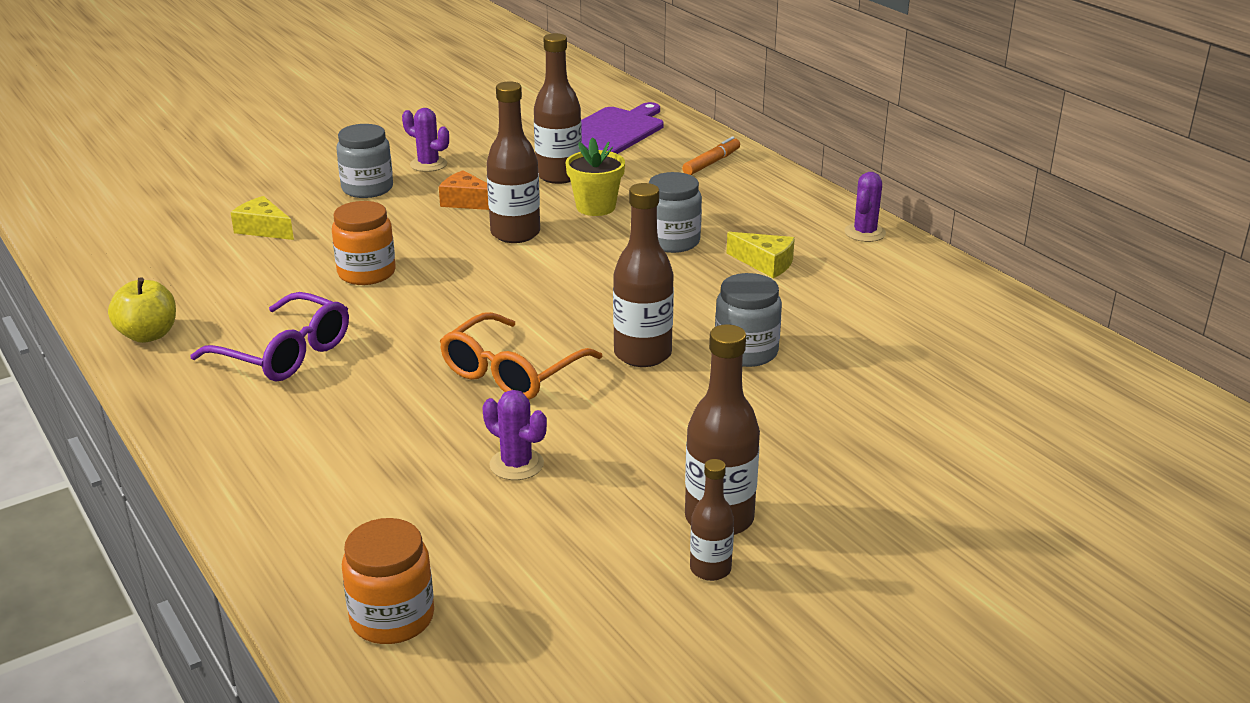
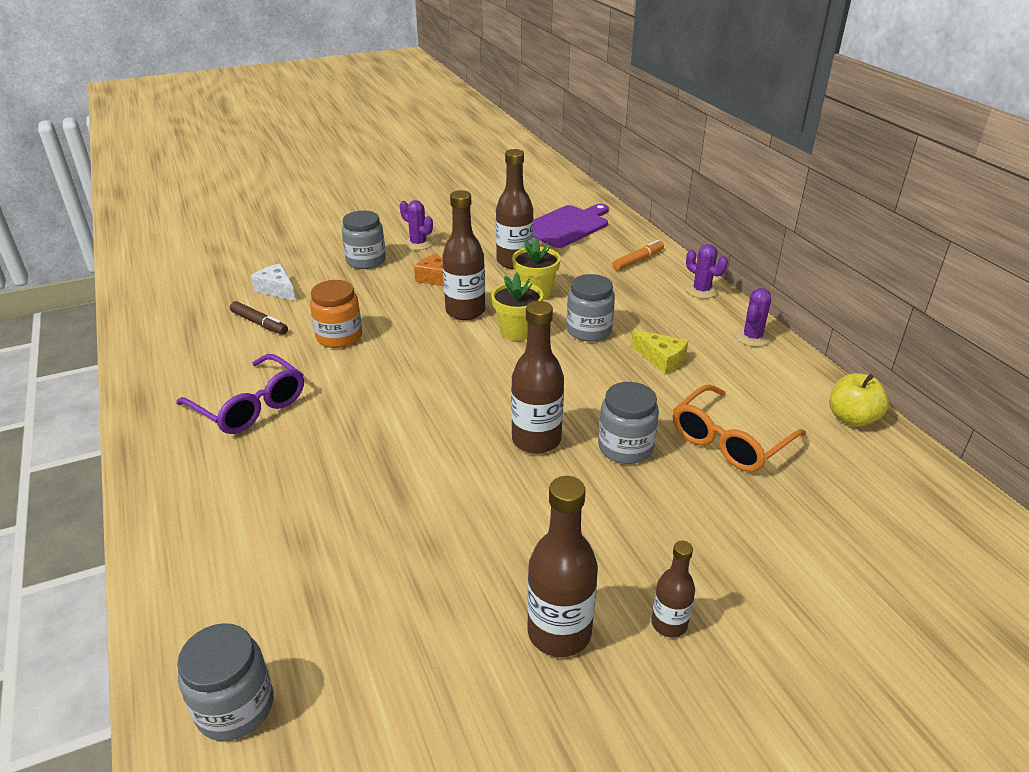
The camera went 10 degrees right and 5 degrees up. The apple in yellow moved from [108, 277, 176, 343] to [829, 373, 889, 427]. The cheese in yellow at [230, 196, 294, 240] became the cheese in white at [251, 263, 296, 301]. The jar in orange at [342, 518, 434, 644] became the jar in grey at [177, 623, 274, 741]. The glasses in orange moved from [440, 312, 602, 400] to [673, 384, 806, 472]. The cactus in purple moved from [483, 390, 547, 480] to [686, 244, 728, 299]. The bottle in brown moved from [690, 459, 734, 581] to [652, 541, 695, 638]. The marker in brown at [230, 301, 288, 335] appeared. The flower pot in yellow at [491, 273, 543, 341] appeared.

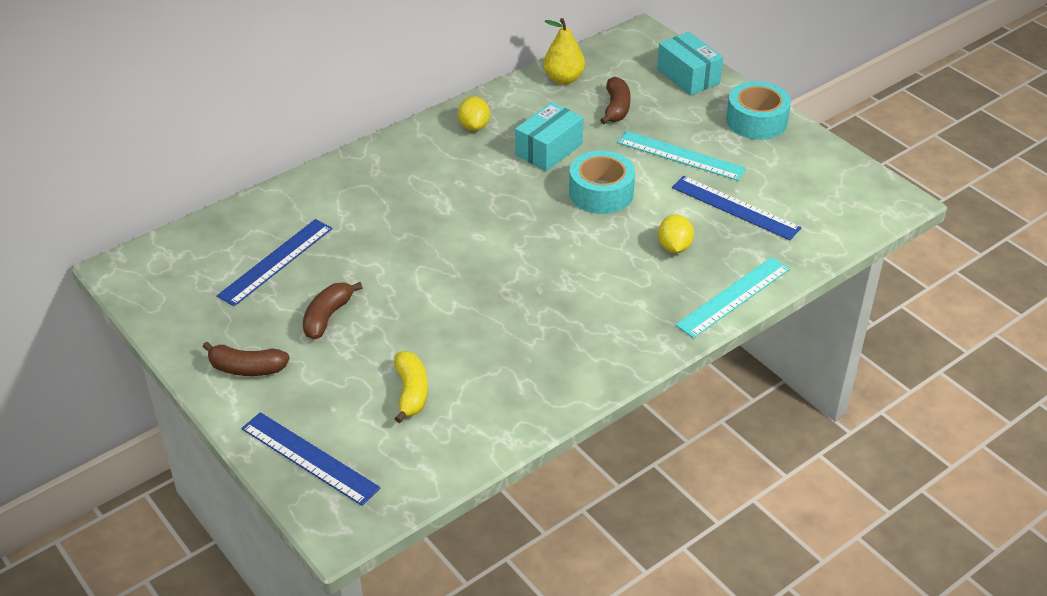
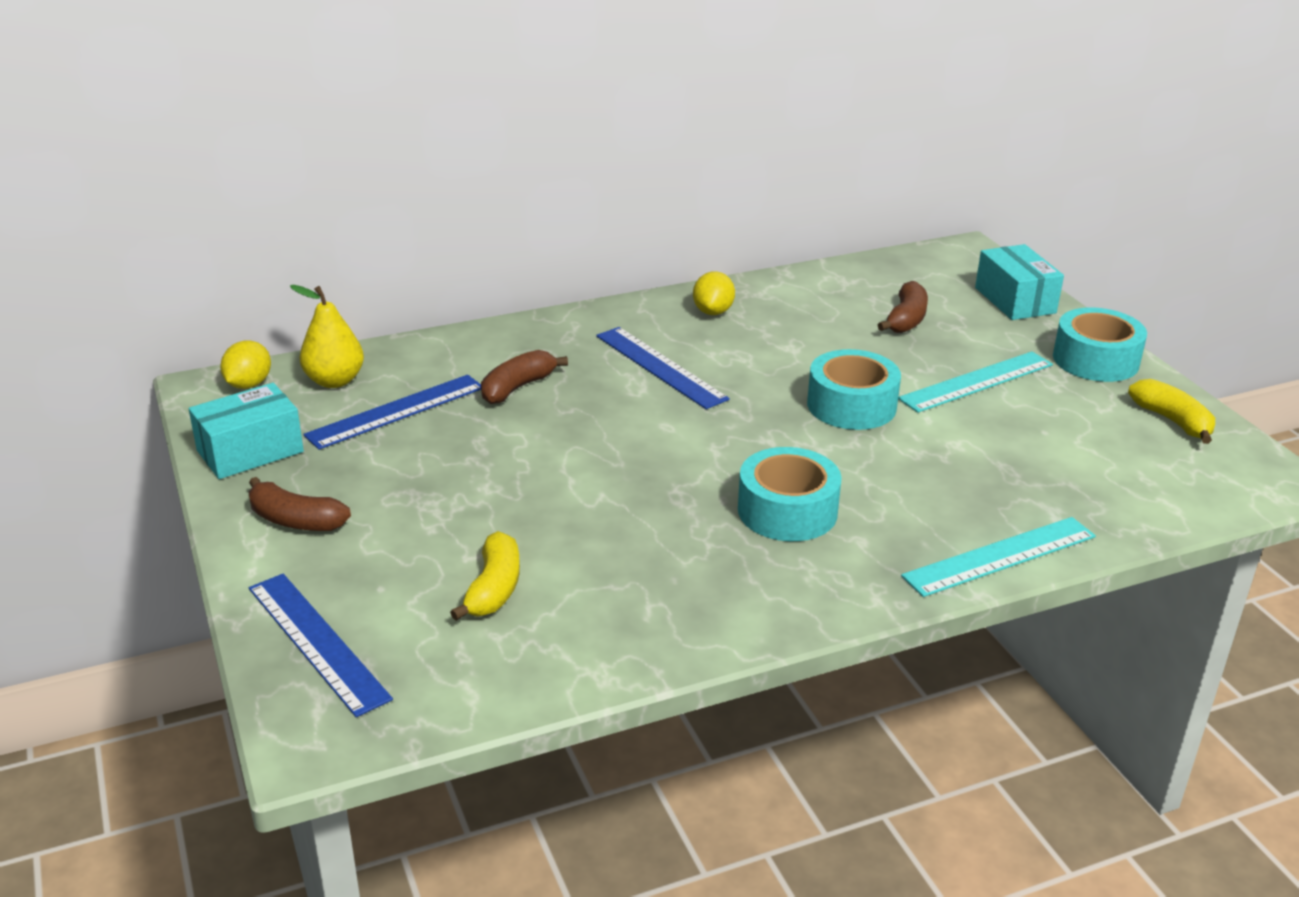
The camera went 15 degrees right and 10 degrees down. The banana in brown moved from [303, 282, 363, 339] to [481, 350, 568, 404]. The box in turquoise moved from [515, 102, 584, 171] to [189, 383, 304, 479]. The pear in yellow moved from [543, 18, 585, 85] to [290, 285, 364, 388]. The ruler in turquoise at [617, 131, 746, 181] turned 75 degrees counterclockwise. The lemon in yellow moved from [658, 215, 694, 253] to [220, 341, 271, 389]. The ruler in blue moved from [672, 176, 802, 240] to [596, 327, 730, 409]. The tape in turquoise at [738, 447, 842, 541] appeared. The banana in yellow at [1128, 379, 1215, 444] appeared.

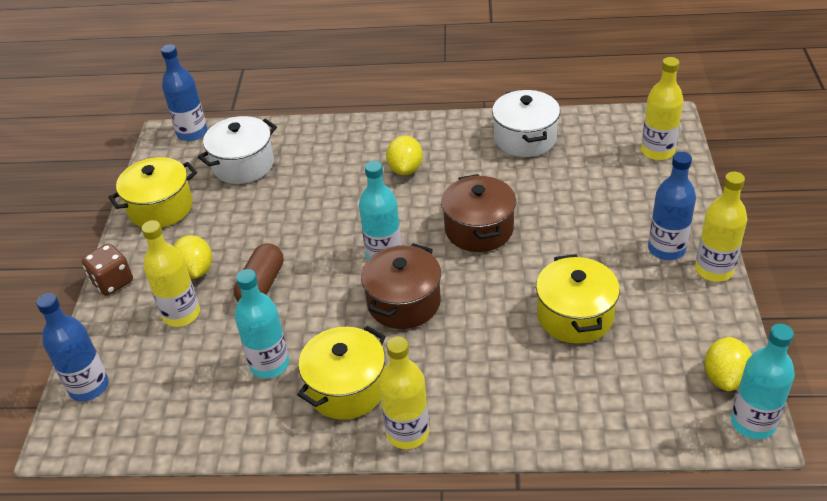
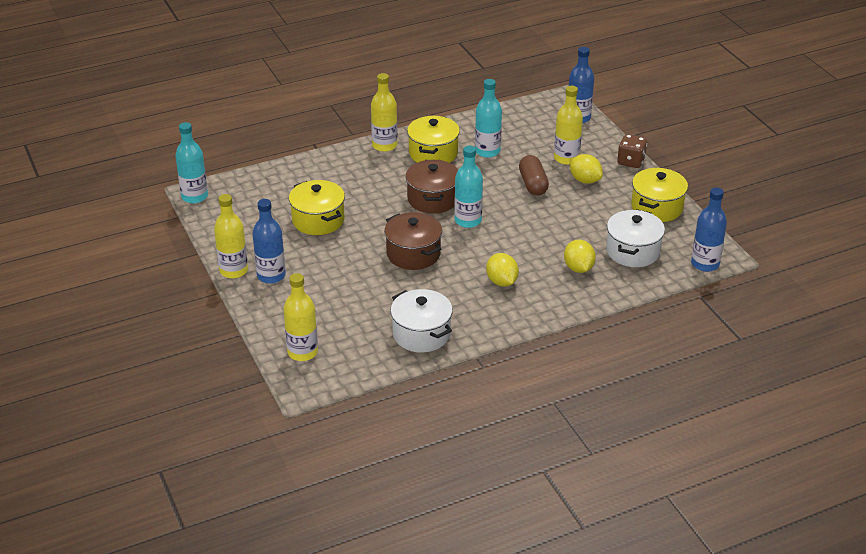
The camera went 150 degrees right and 5 degrees down. The lemon in yellow moved from [704, 337, 752, 391] to [564, 240, 596, 273].

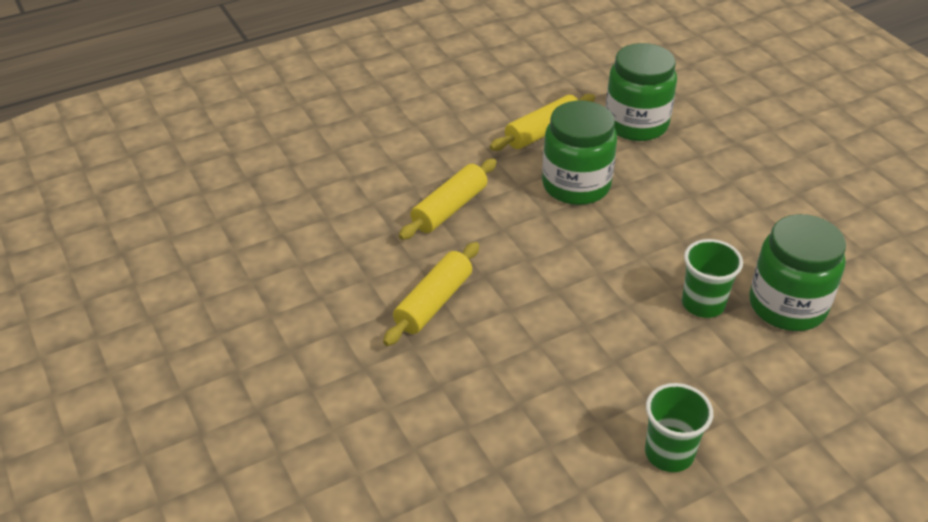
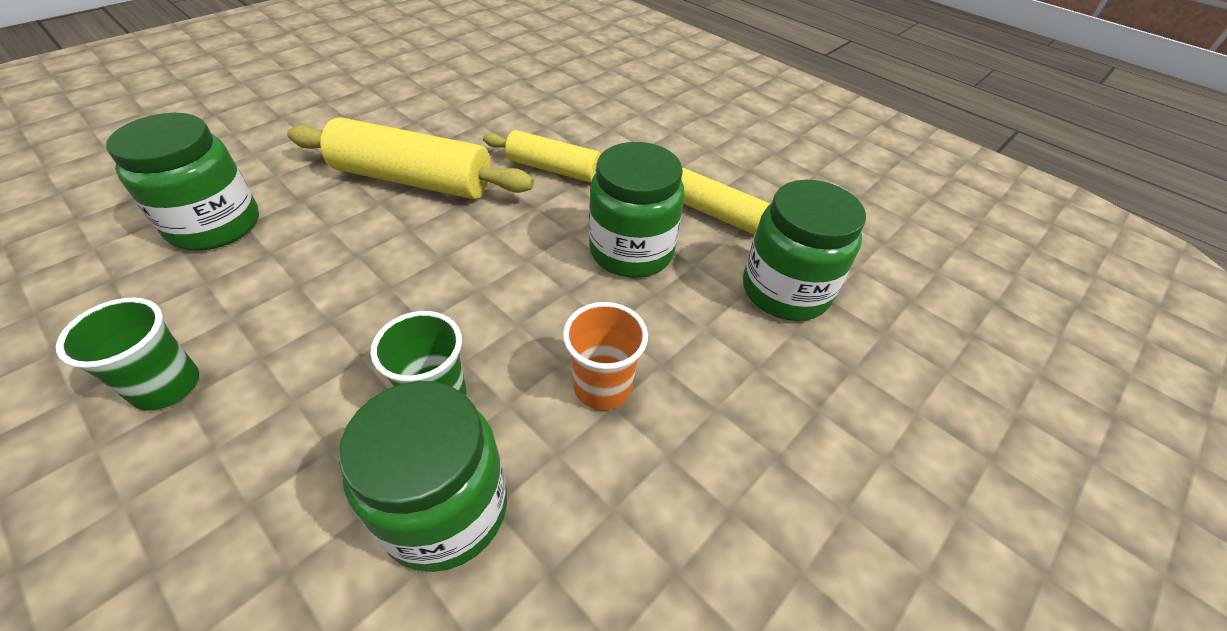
The camera went 70 degrees right and 5 degrees up. The rolling pin in yellow at [383, 242, 479, 346] changed to 1.60 times the size. The jar in green at [106, 113, 259, 251] appeared. The cup in orange at [563, 302, 648, 410] appeared.

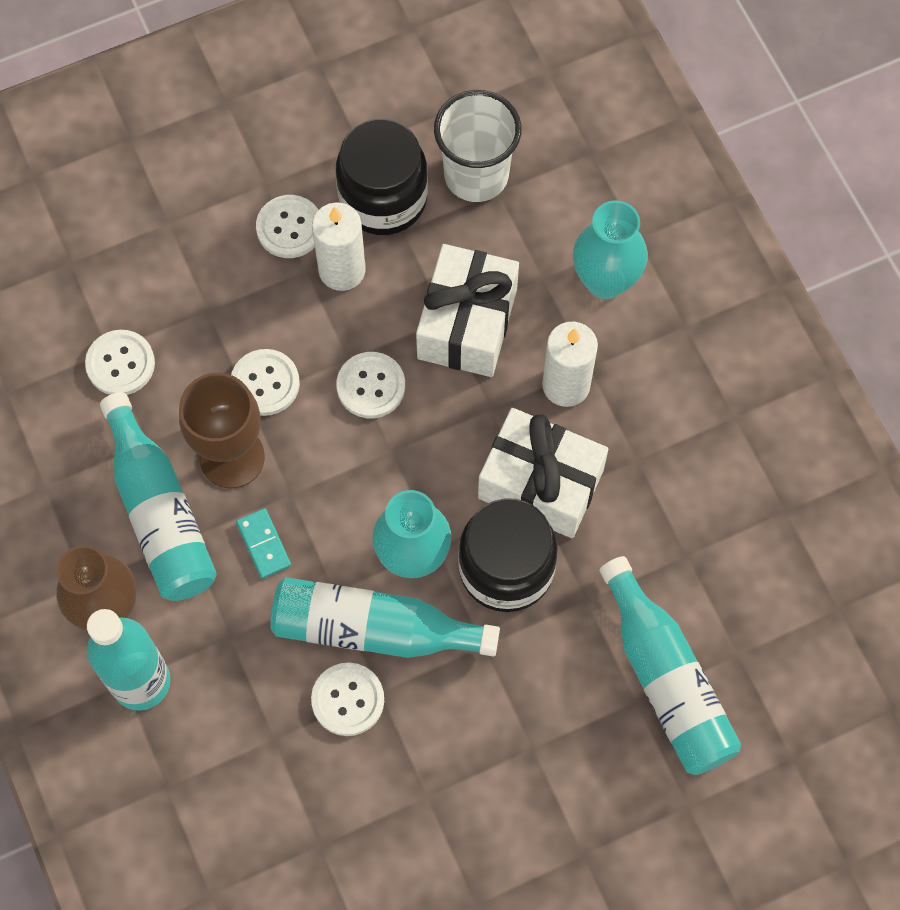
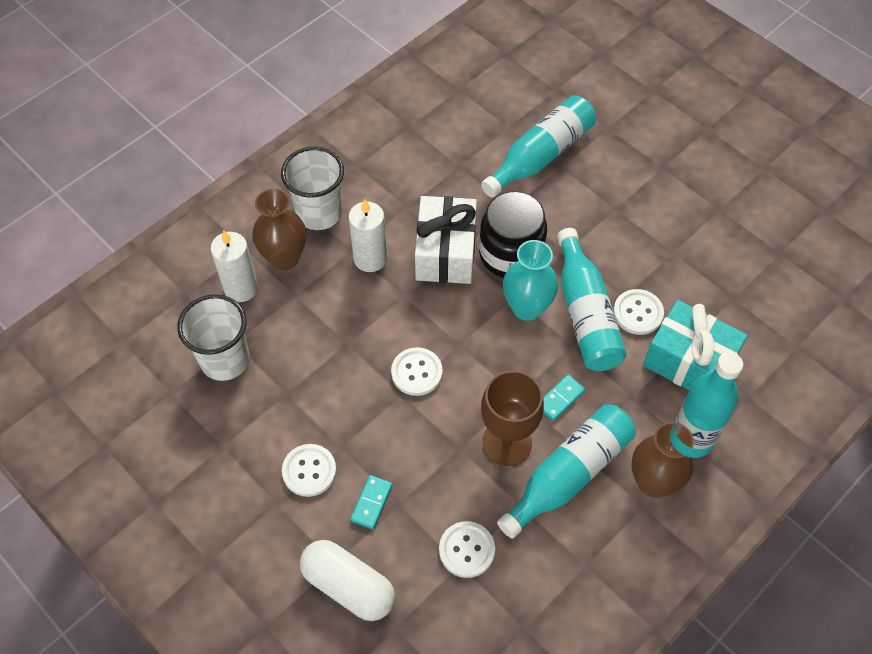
The camera went 110 degrees left and 10 degrees down. The button in white at [231, 349, 300, 416] disappeared. The candle in white moved from [312, 203, 366, 291] to [210, 230, 258, 302]. The jar in black at [336, 119, 428, 235] disappeared. The gift in white at [416, 244, 519, 377] disappeared. The vase in turquoise at [573, 200, 648, 299] became the vase in brown at [252, 189, 306, 270]. The cup in white at [281, 147, 344, 230] appeared. The capsule in white at [300, 540, 395, 621] appeared. The domino in turquoise at [350, 475, 392, 529] appeared. The gift in turquoise at [643, 300, 748, 390] appeared.

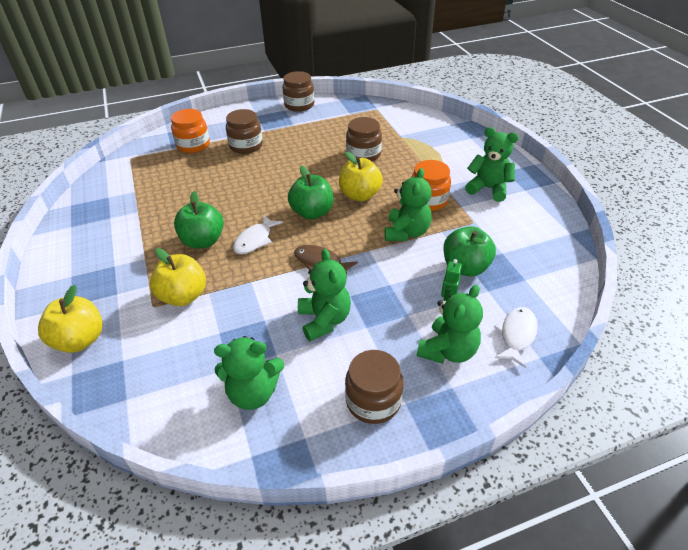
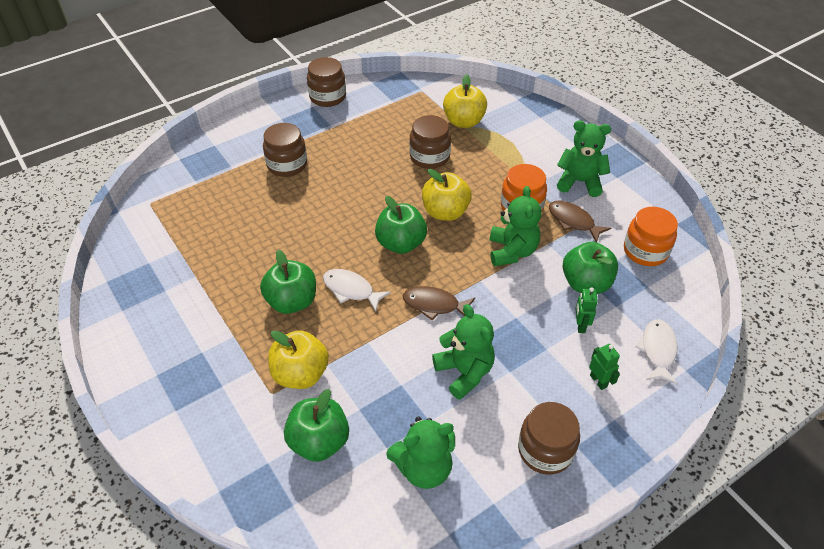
The camera went 15 degrees left and 5 degrees up. The apple in yellow moved from [38, 285, 103, 353] to [443, 74, 487, 128]. The jar in orange moved from [171, 109, 210, 153] to [624, 207, 678, 266]. The fish in white at [233, 215, 283, 254] turned 105 degrees clockwise. The teddy bear in green at [417, 285, 483, 364] was replaced by the robot in green at [589, 344, 620, 390]. The apple in green at [284, 389, 349, 462] appeared. The fish in brown at [549, 201, 611, 242] appeared.

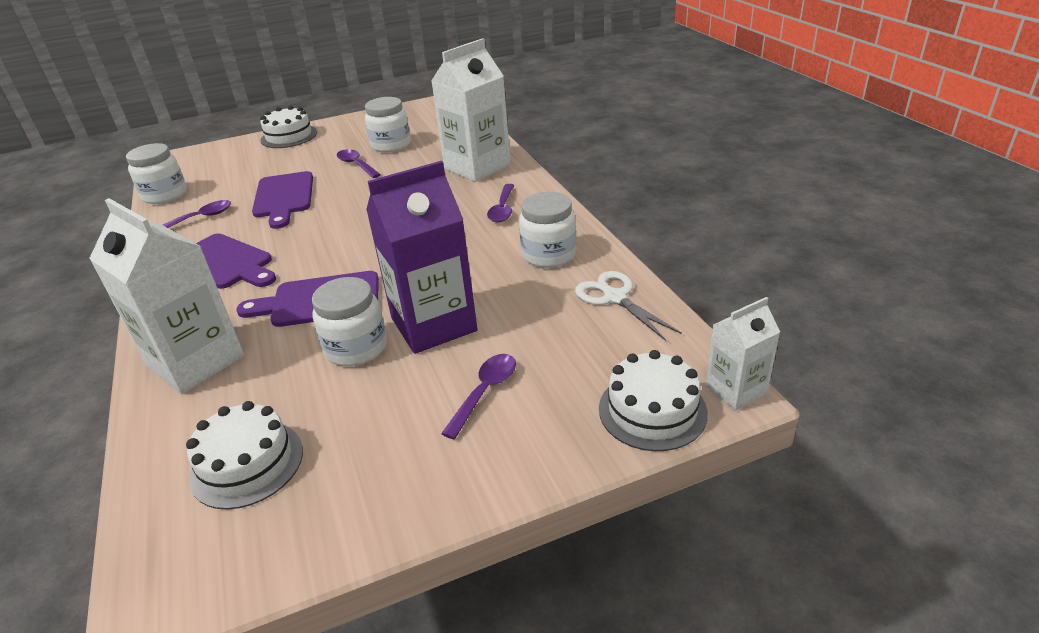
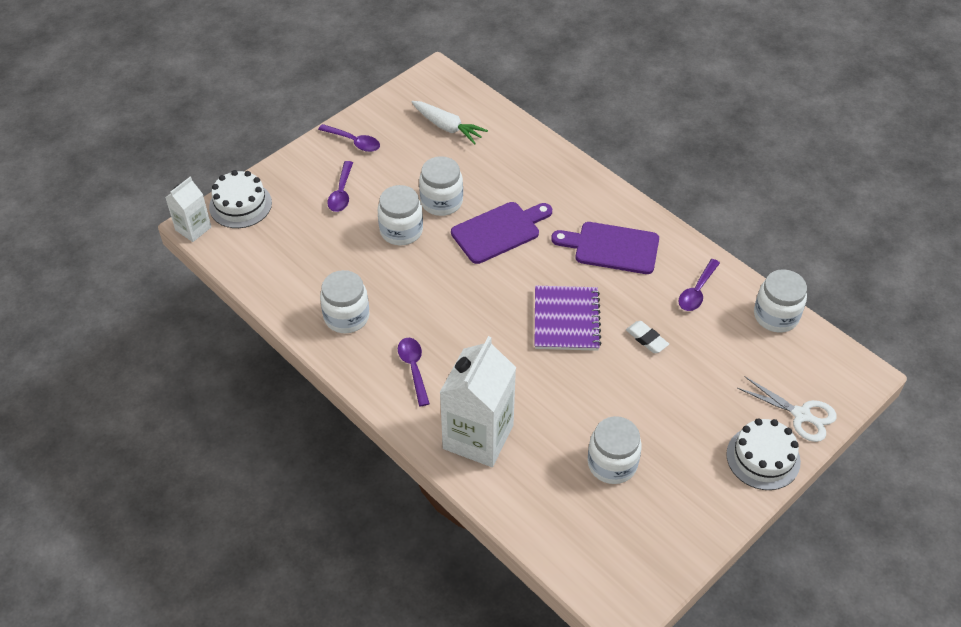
The camera went 155 degrees right and 15 degrees up. The carton in white at [89, 198, 244, 394] disappeared. The cake in white at [186, 401, 303, 509] was replaced by the carrot in white at [412, 101, 488, 145]. The cutting board in purple at [252, 171, 313, 229] was replaced by the eraser in white at [626, 321, 669, 353]. The spoon in purple moved from [337, 149, 381, 178] to [318, 124, 380, 152]. The carton in purple at [366, 161, 478, 354] was replaced by the jar in white at [378, 185, 423, 245]. The scissors in white moved from [575, 271, 682, 341] to [737, 377, 837, 442]. The notebook in purple at [535, 286, 602, 351] appeared.

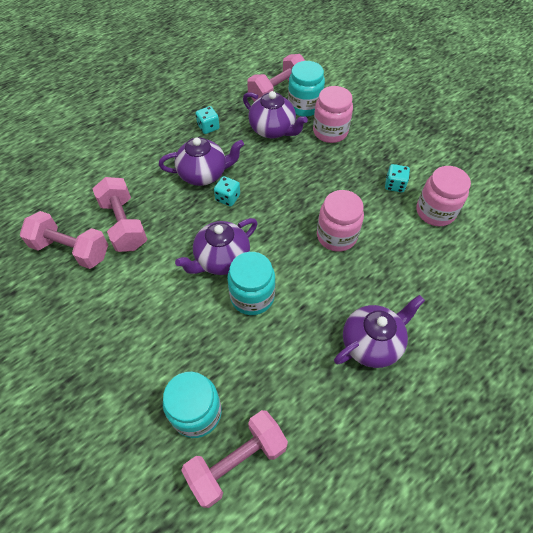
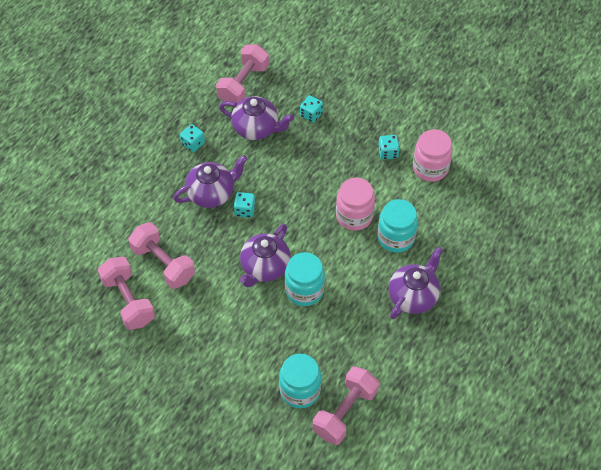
The camera went 20 degrees left and 0 degrees up. The dumbbell in pink at [20, 211, 108, 269] turned 60 degrees clockwise. The jar in turquoise moved from [288, 61, 325, 117] to [377, 199, 418, 253]. The jar in pink at [313, 86, 353, 143] was replaced by the dice in turquoise at [300, 95, 323, 123].

